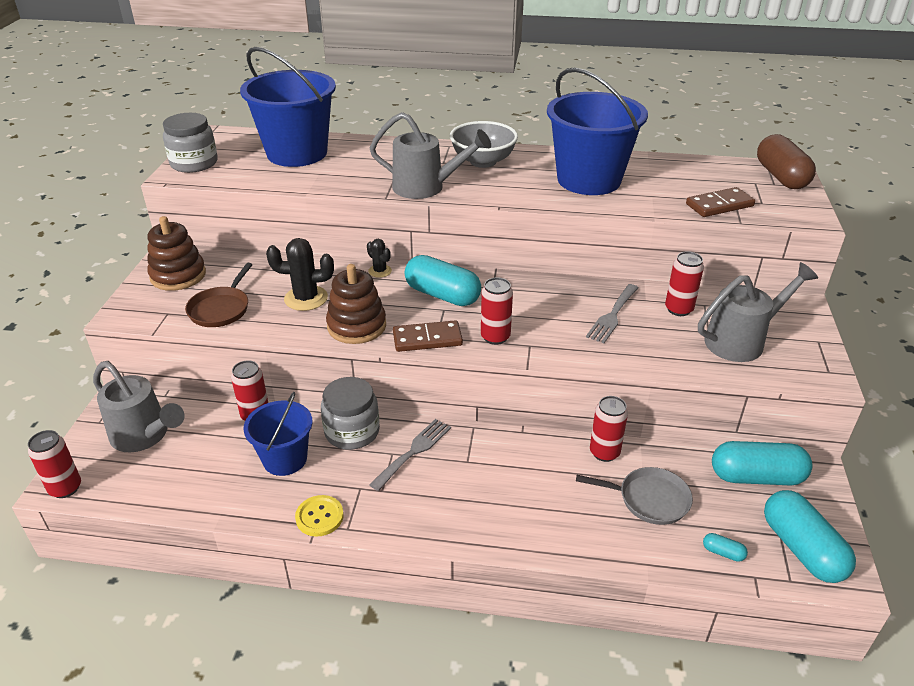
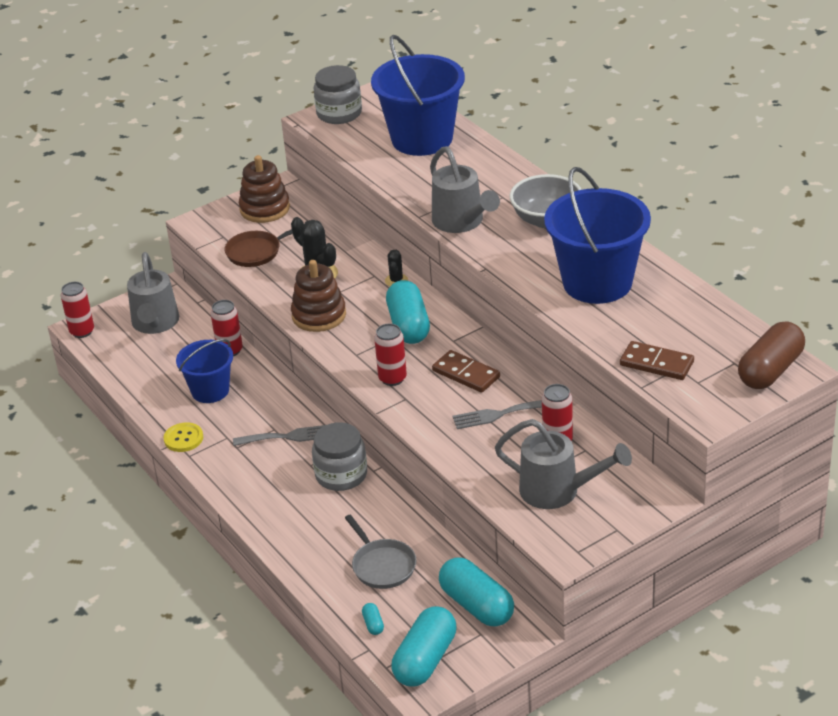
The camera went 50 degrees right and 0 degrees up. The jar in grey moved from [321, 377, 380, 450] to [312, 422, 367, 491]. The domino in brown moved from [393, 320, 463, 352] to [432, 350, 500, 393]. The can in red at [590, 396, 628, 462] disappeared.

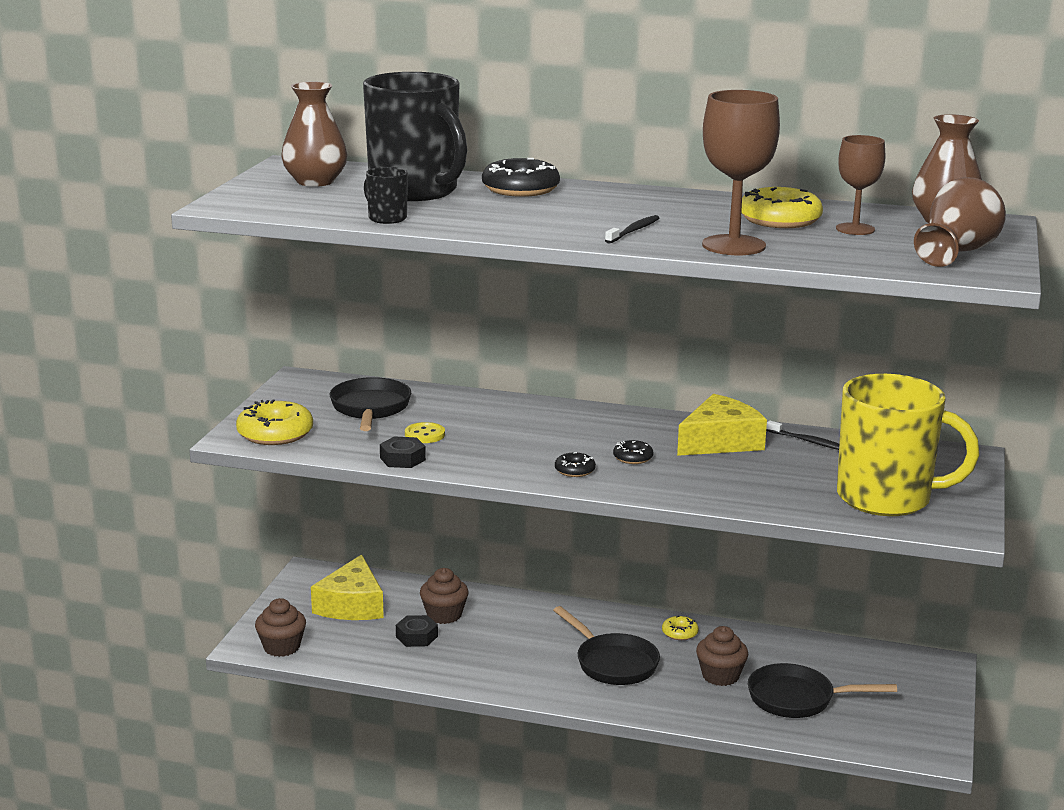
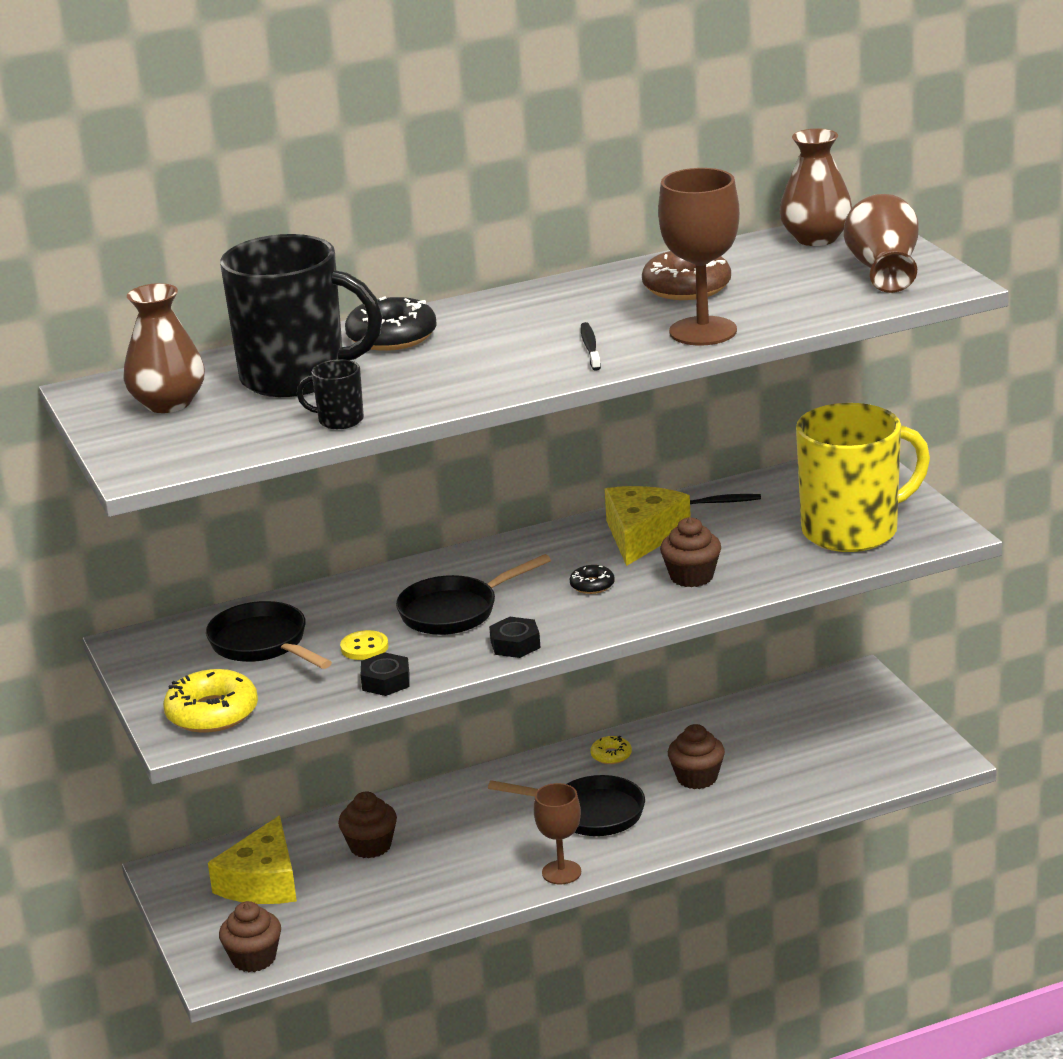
The camera went 35 degrees left and 5 degrees up. The cheese in yellow at [311, 554, 384, 620] turned 45 degrees clockwise. The nut in black moved from [396, 615, 438, 647] to [489, 617, 540, 658]. The donut in black at [555, 452, 596, 477] disappeared. The donut in yellow at [741, 187, 823, 228] became the donut in brown at [642, 251, 731, 300]. The pan in black moved from [748, 663, 897, 718] to [396, 554, 551, 635]. The goblet in brown moved from [836, 135, 885, 235] to [534, 783, 581, 884]. The cupcake in brown at [660, 517, 721, 587] appeared.

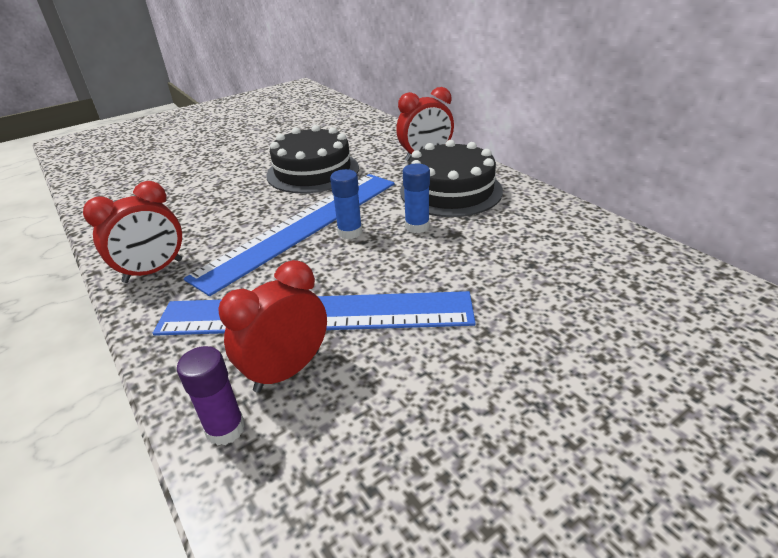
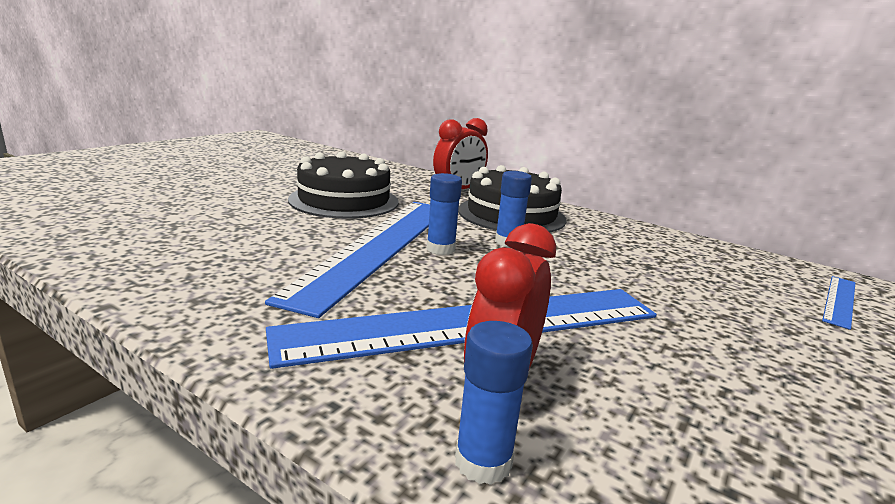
The camera went 25 degrees left and 15 degrees down. The clock in red at [83, 181, 182, 283] disappeared. The glue stick in purple at [177, 346, 245, 446] became the glue stick in blue at [455, 321, 533, 485]. The ruler in blue at [822, 276, 856, 330] appeared.

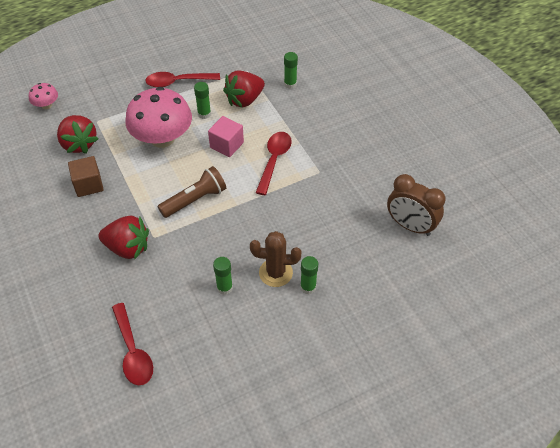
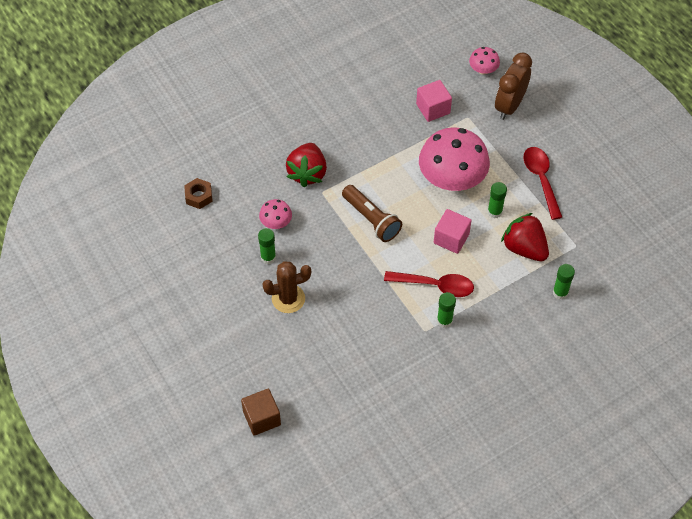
The camera went 85 degrees right and 5 degrees up. The strawberry in red at [57, 115, 98, 154] was replaced by the cube in pink at [416, 80, 452, 122]. The cube in brown moved from [68, 156, 104, 197] to [241, 389, 281, 436]. The spoon in red at [112, 303, 153, 385] was replaced by the nut in brown at [184, 178, 213, 209]. The cactus in brown at [250, 231, 301, 287] turned 75 degrees clockwise. The glue stick in green moved from [300, 256, 318, 294] to [437, 292, 456, 328]. The clock in brown moved from [387, 174, 445, 236] to [495, 53, 532, 120]. The mushroom in pink at [259, 199, 292, 229] appeared.

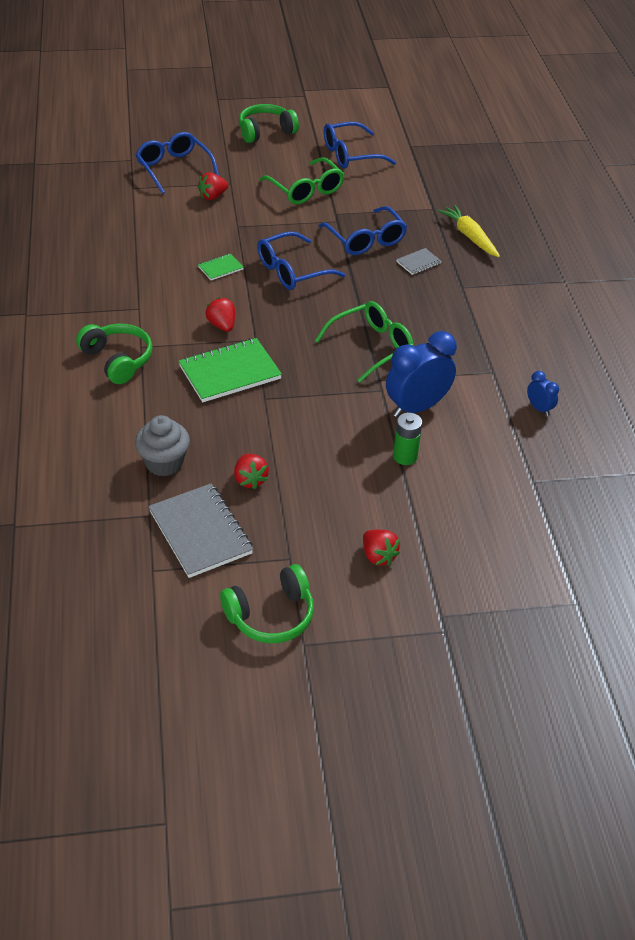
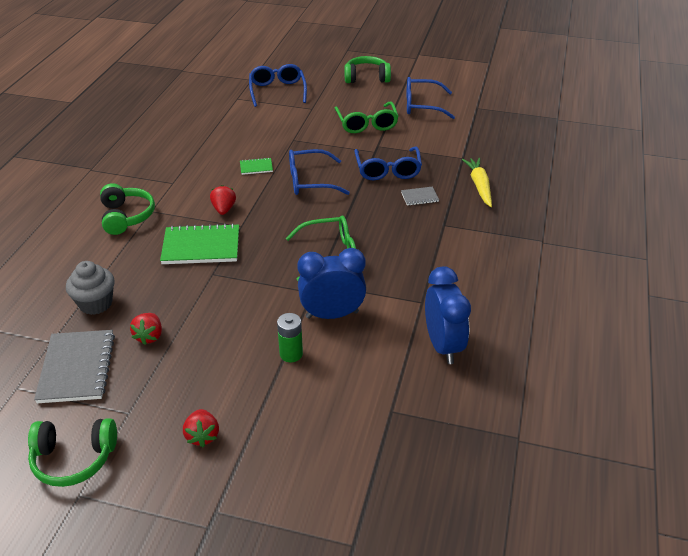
The camera went 25 degrees right and 5 degrees down. The strawberry in red at [198, 172, 228, 200] disappeared. The clock in blue at [527, 371, 559, 416] changed to 2.09 times the size.

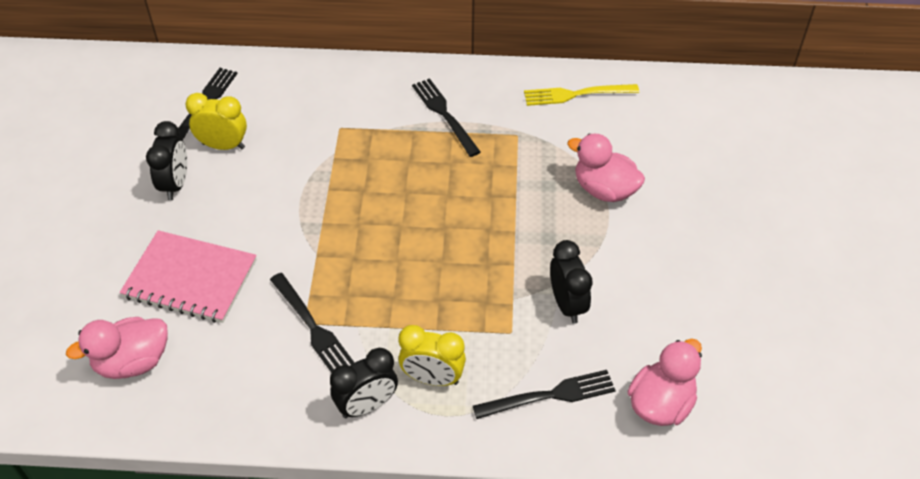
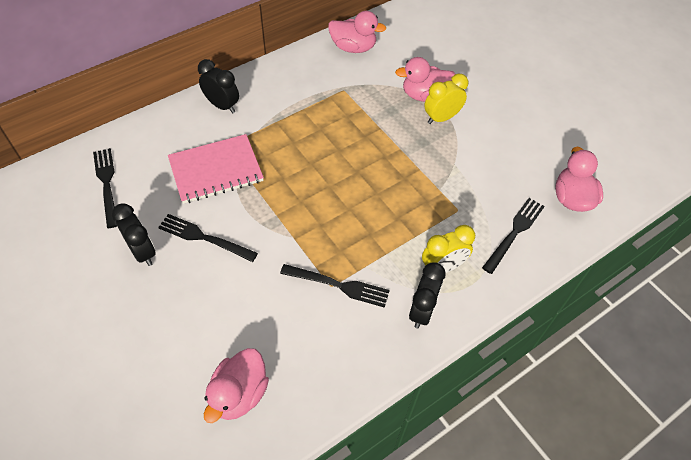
The camera went 40 degrees left and 5 degrees up. The notebook in pink moved from [120, 230, 257, 323] to [168, 134, 264, 204]. The clock in yellow moved from [185, 93, 247, 150] to [424, 74, 468, 124]. The fork in black moved from [412, 78, 481, 157] to [158, 214, 258, 262]. The fork in yellow at [524, 84, 639, 106] was replaced by the duck in pink at [328, 11, 386, 53]. The clock in black moved from [550, 240, 592, 324] to [198, 59, 239, 113].

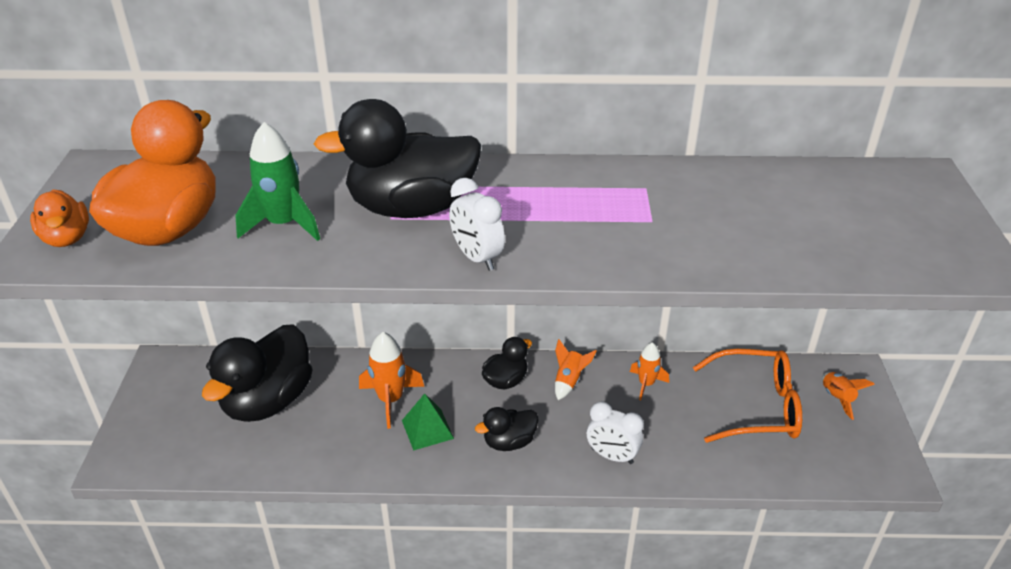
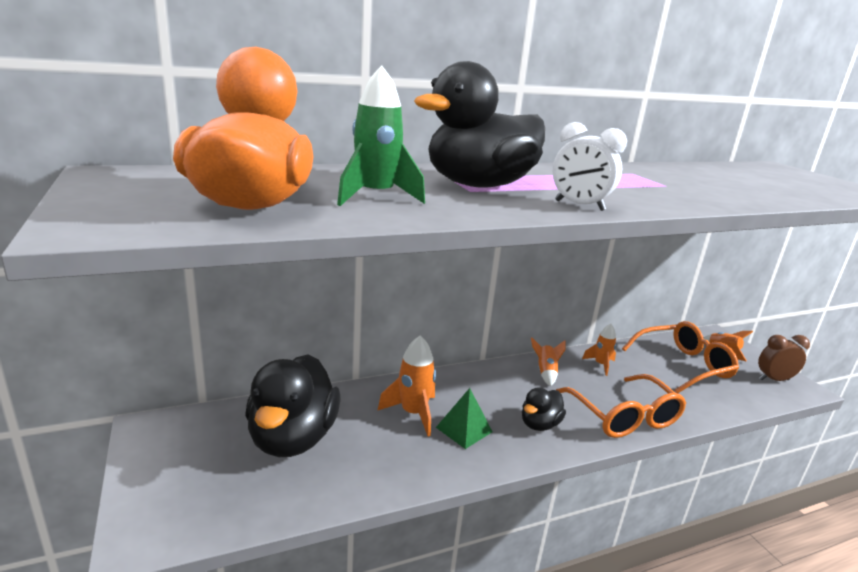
The camera went 25 degrees left and 15 degrees down. The duck in orange at [30, 190, 89, 247] disappeared. The duck in black at [482, 337, 532, 390] disappeared. The clock in white at [587, 401, 644, 464] was replaced by the glasses in orange at [556, 374, 686, 438]. The clock in brown at [758, 335, 810, 381] appeared.

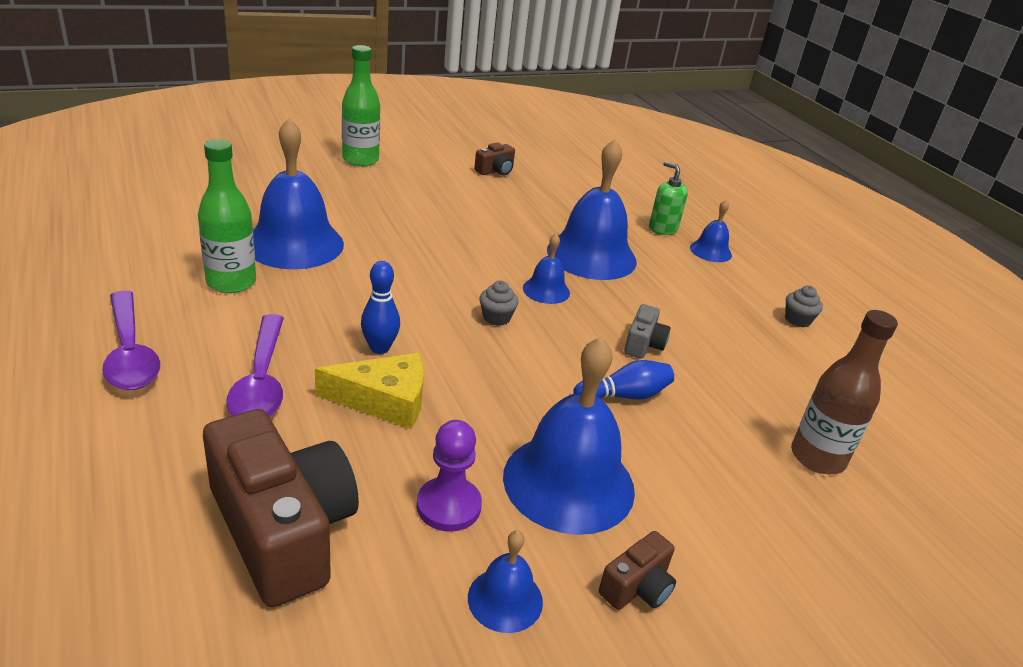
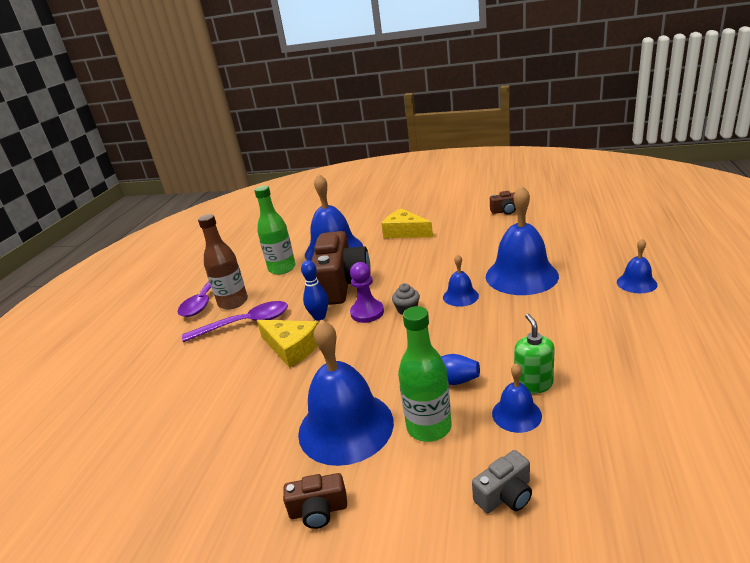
The camera went 45 degrees right and 5 degrees down. The camera in brown moved from [203, 409, 359, 607] to [311, 231, 371, 305]. The spoon in purple at [226, 314, 284, 417] turned 135 degrees counterclockwise. The bottle in green moved from [342, 45, 380, 166] to [398, 306, 452, 442]. The pawn in purple moved from [417, 420, 482, 532] to [350, 262, 384, 323]. The bell in blue moved from [468, 531, 543, 633] to [492, 363, 542, 433]. The camera in grey moved from [624, 304, 671, 359] to [472, 450, 532, 513]. The soap dispenser in green moved from [649, 161, 688, 235] to [514, 314, 555, 394]. The cupcake in grey at [785, 285, 823, 327] disappeared. The bottle in brown moved from [791, 310, 898, 474] to [198, 214, 248, 310]. The cheese in yellow at [381, 208, 433, 238] appeared.

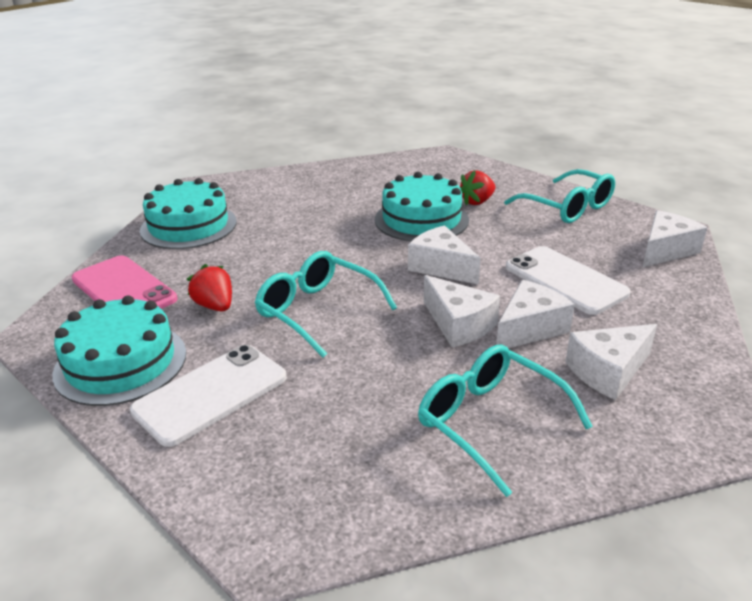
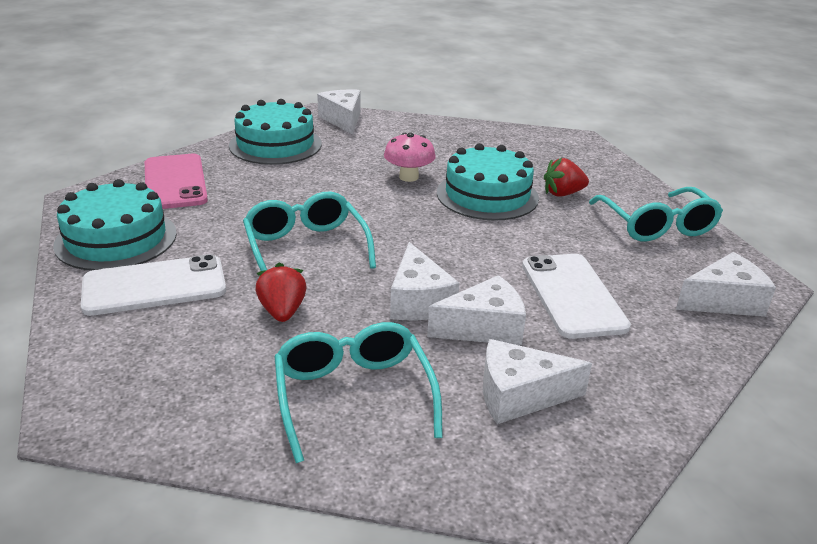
The camera went 25 degrees right and 0 degrees up. The strawberry in red moved from [187, 264, 232, 311] to [255, 263, 307, 322]. The cheese in white moved from [408, 225, 481, 285] to [317, 89, 360, 135]. The mushroom in pink at [384, 133, 436, 182] appeared.

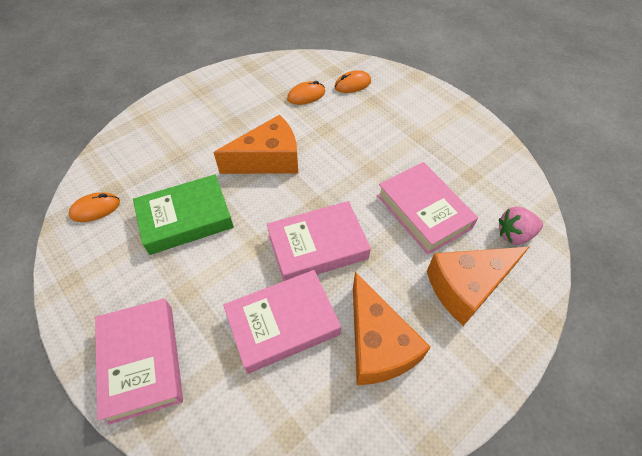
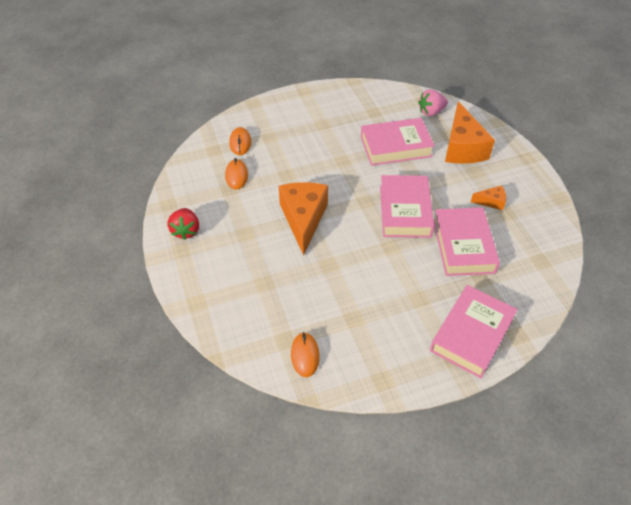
The camera went 70 degrees left and 5 degrees down. The book in pink at [95, 299, 183, 425] turned 60 degrees counterclockwise. The book in green at [133, 174, 234, 255] disappeared. The cheese in orange at [353, 272, 431, 385] changed to 0.47 times the size. The strawberry in pink at [499, 207, 543, 245] turned 60 degrees clockwise. The strawberry in red at [168, 208, 199, 240] appeared.

